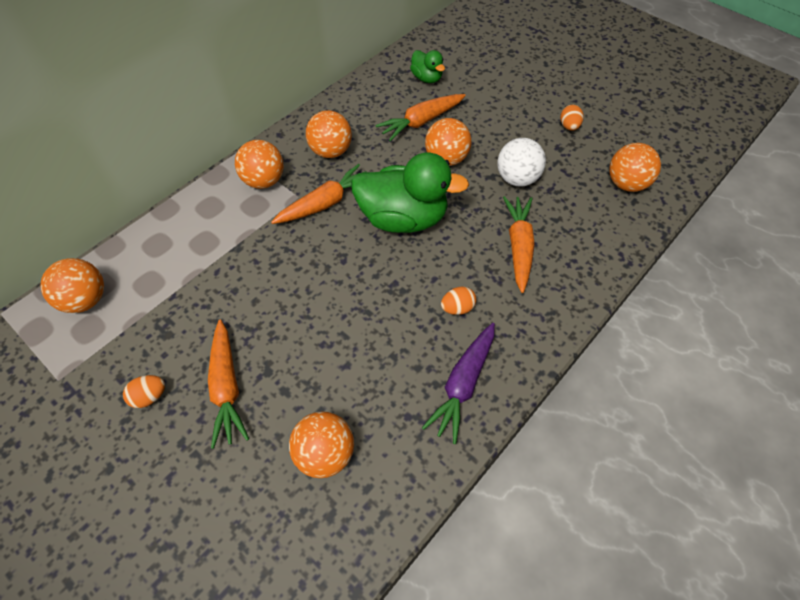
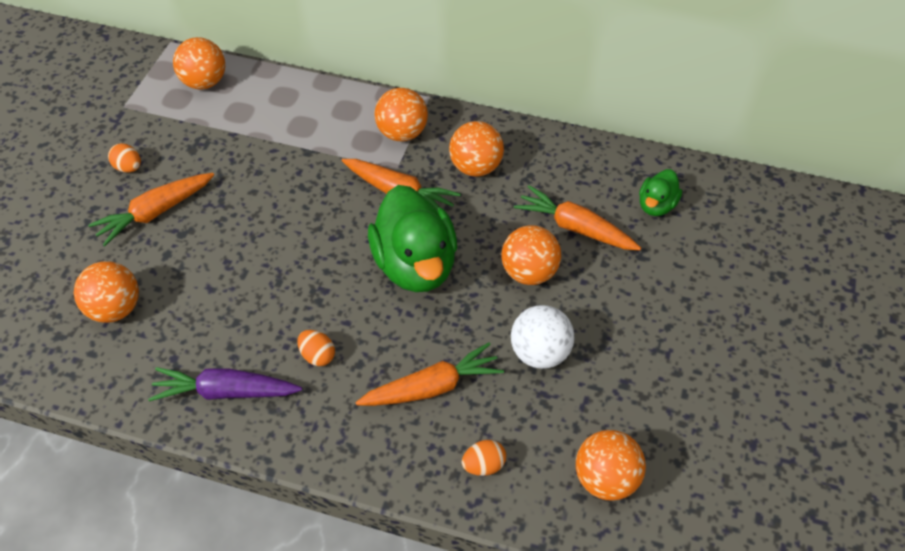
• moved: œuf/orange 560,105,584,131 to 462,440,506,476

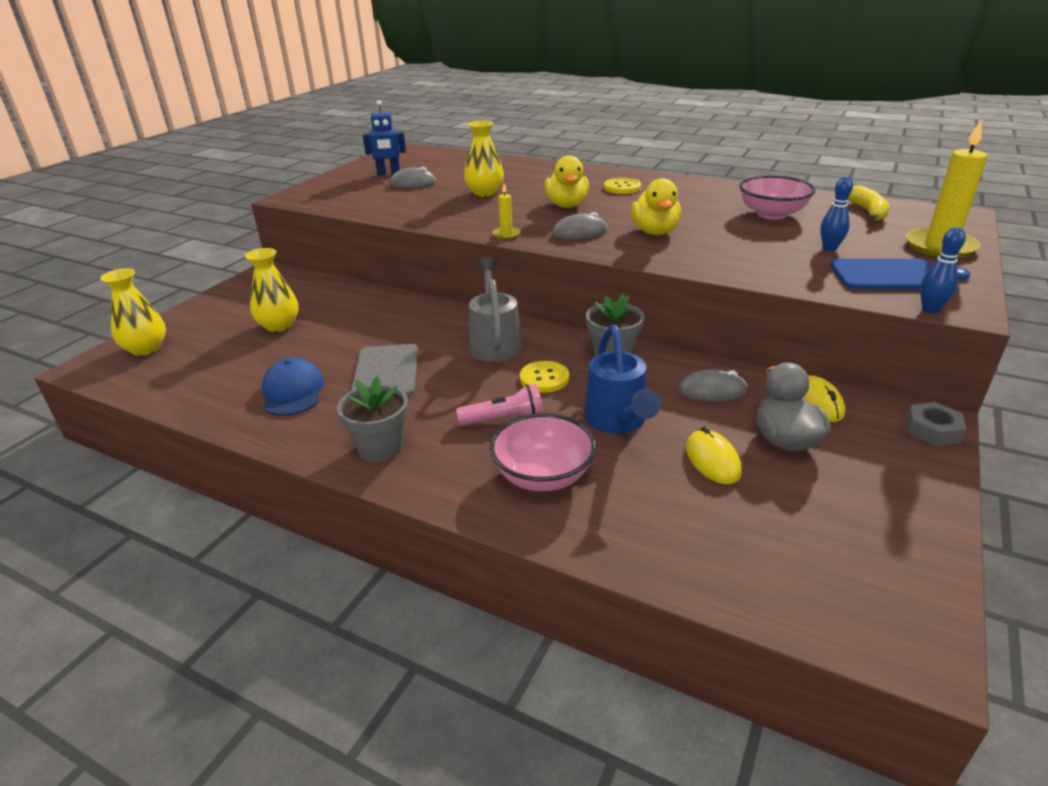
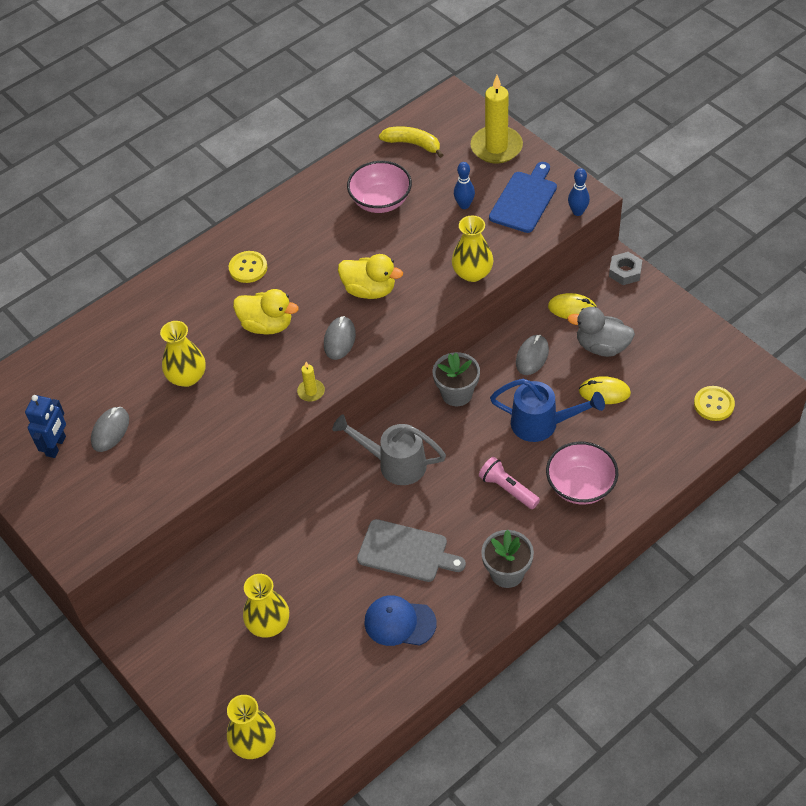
• added: vase/jaune 452,216,493,282
• moved: bouton/jaune 520,361,569,393 to 694,386,735,421
• turned: lampe de poche/rose 456,384,543,426 = 479,457,540,509 60 degrees counterclockwise

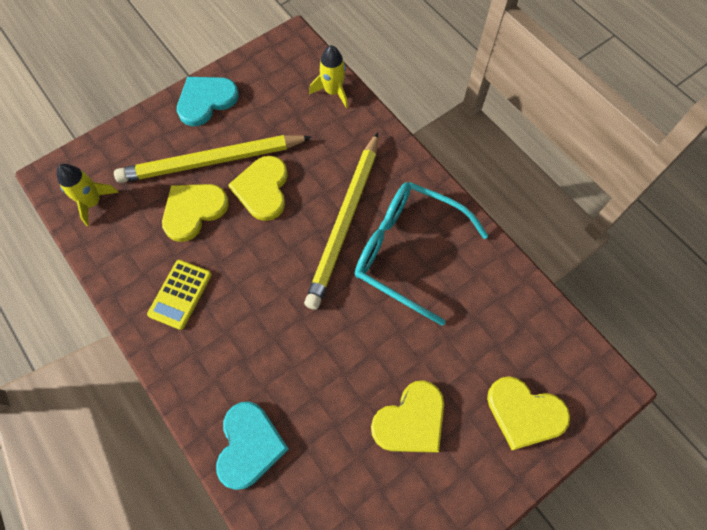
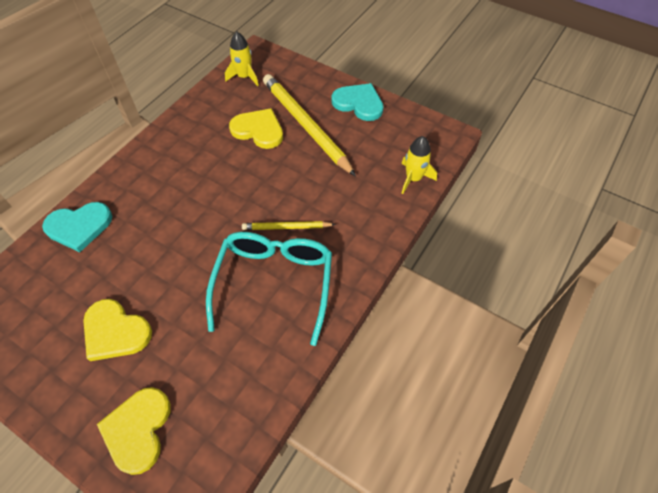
• removed: calculatrice/jaune 147,260,212,330
• removed: cœur/jaune 228,156,288,221
• resized: crayon/jaune 304,132,378,310 = 242,221,336,230 x0.50

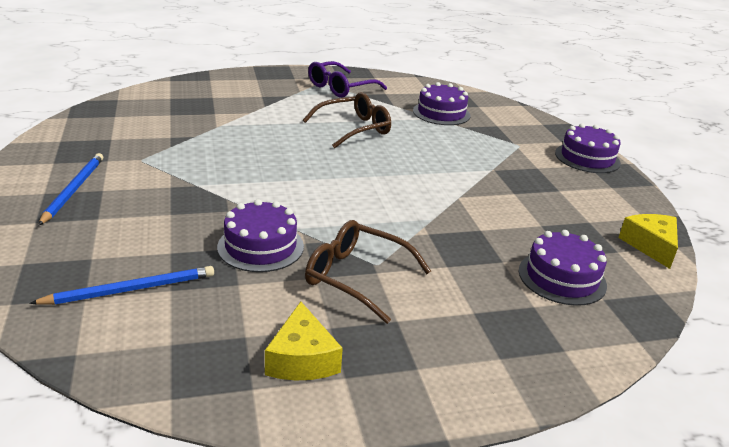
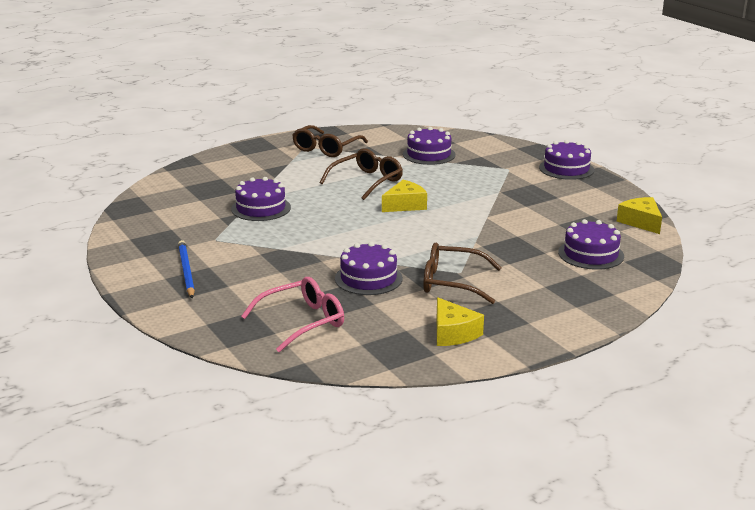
• added: gâteau/violet 231,177,291,221
• added: fromage/jaune 382,180,427,212
• replaced: crayon/bleu 29,266,214,305 to lunettes/rose 241,277,344,352
• recoloured: lunettes/violet 308,61,387,98 to lunettes/marron 292,125,368,157

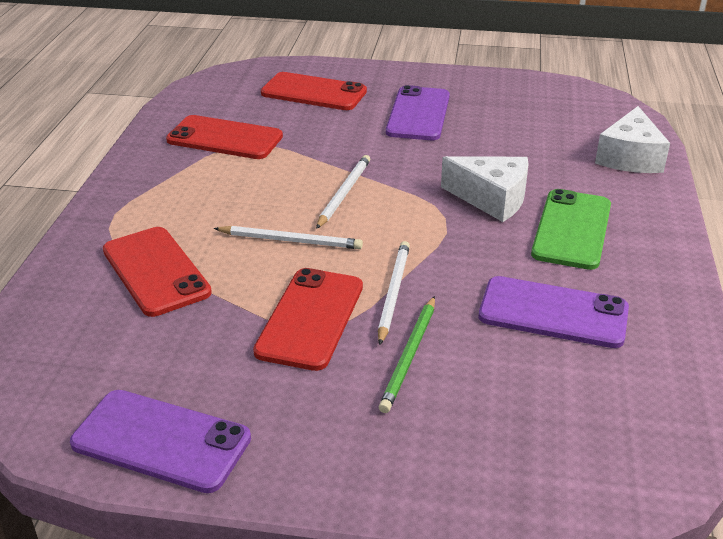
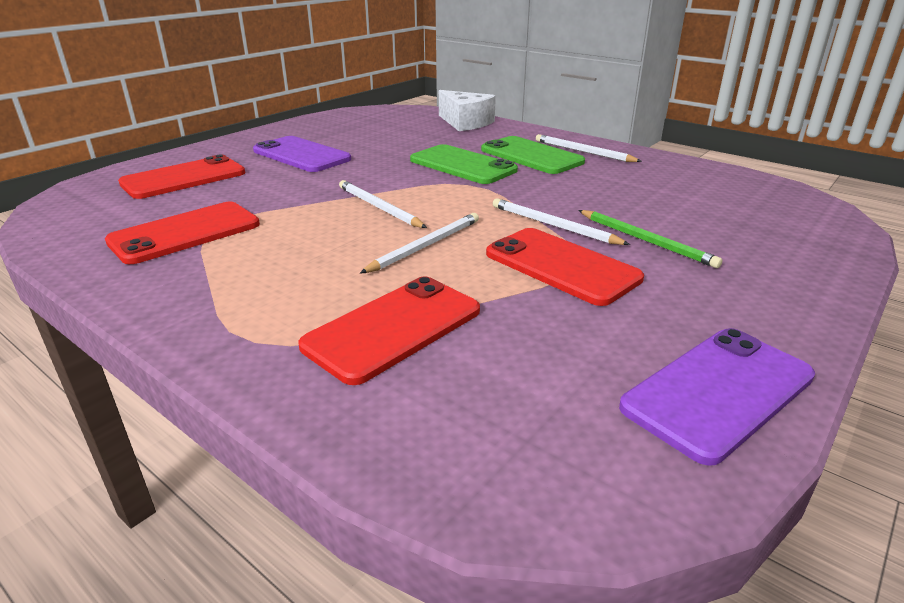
• removed: téléphone/violet 479,276,629,348
• added: crayon/blanc 536,134,642,162
• replaced: fromage/blanc 441,156,529,222 to téléphone/vert 410,144,518,184
• turned: téléphone/rouge 103,227,212,317 = 298,276,480,385 45 degrees counterclockwise

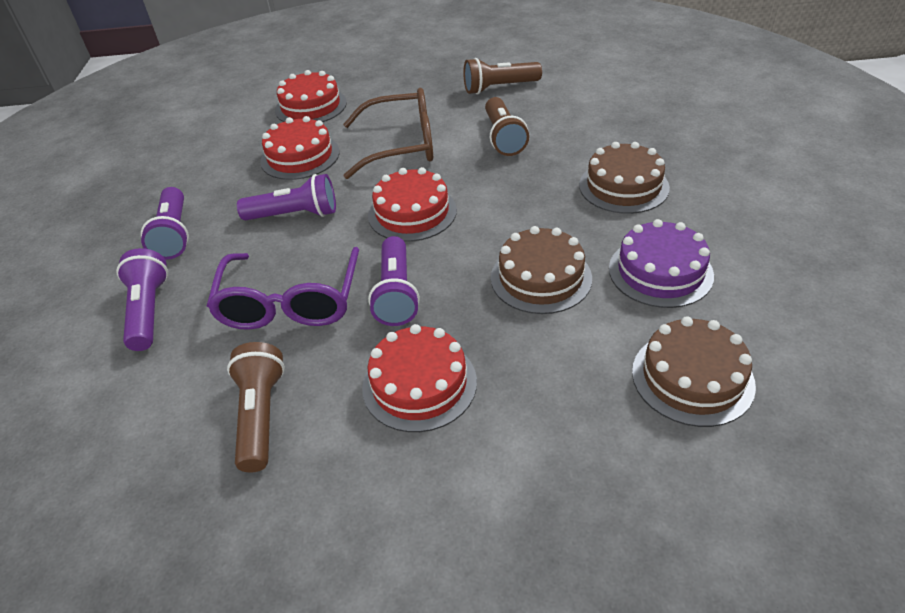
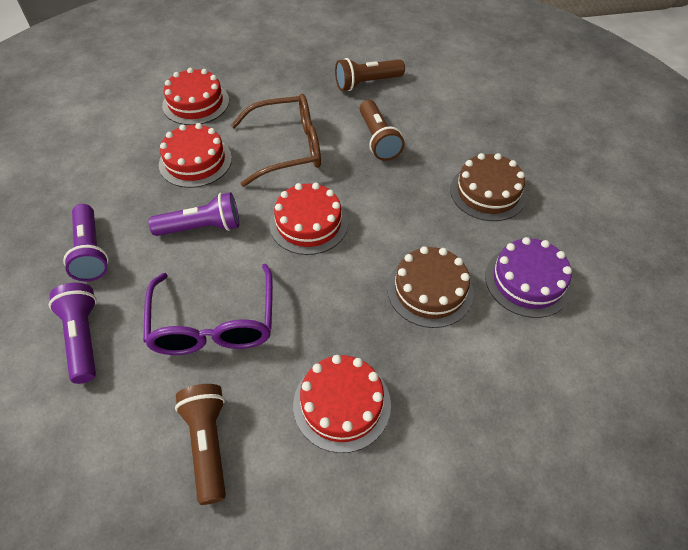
• removed: lampe de poche/violet 368,236,420,326
• removed: gâteau/marron 632,317,756,427

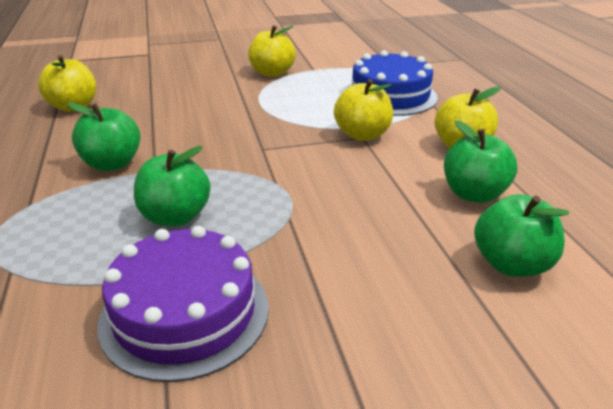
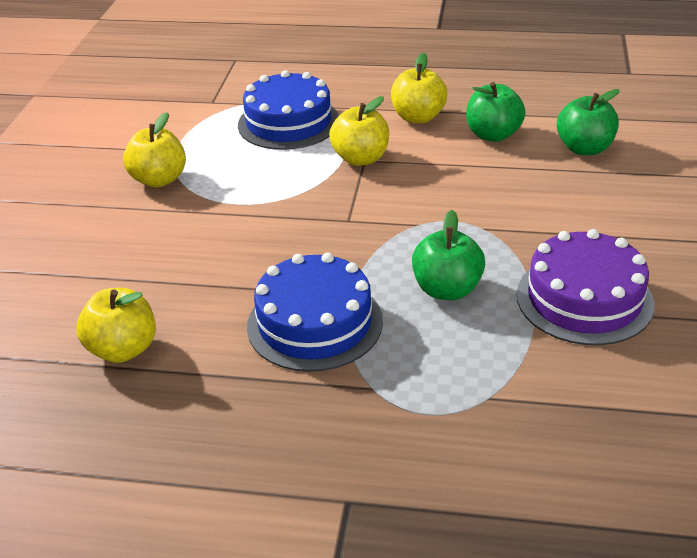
• replaced: pomme/vert 67,102,140,171 to gâteau/bleu 247,252,383,372

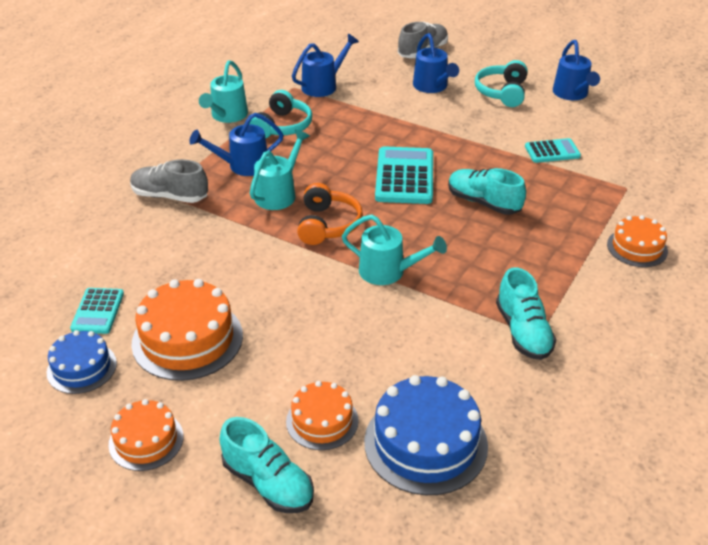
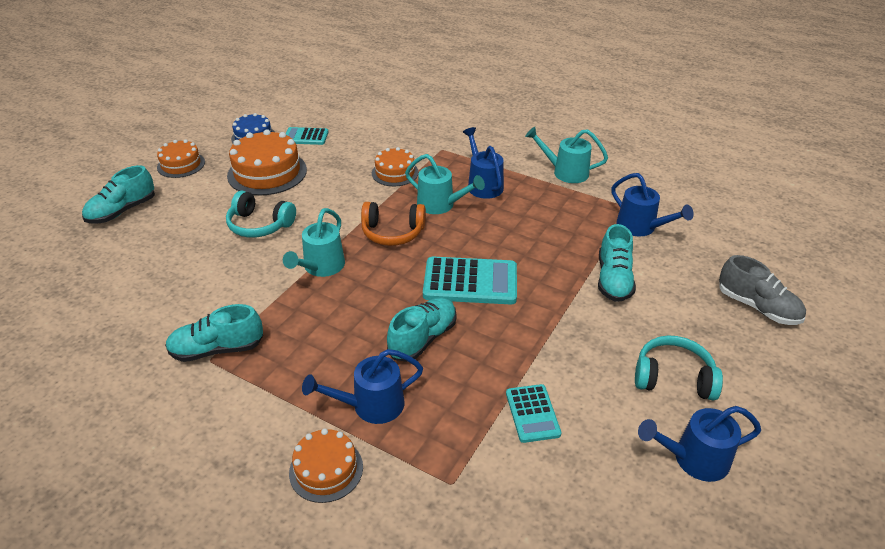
• removed: chaussure/gris 130,159,208,203
• removed: gâteau/bleu 364,375,488,495
• added: chaussure/turquoise 598,224,636,302
• moved: casque audio/turquoise 249,90,312,138 to 226,190,296,238
• moved: gâteau/orange 286,381,359,450 to 372,147,419,186
• moved: arrosoir/bleu 413,33,459,93 to 302,349,423,424

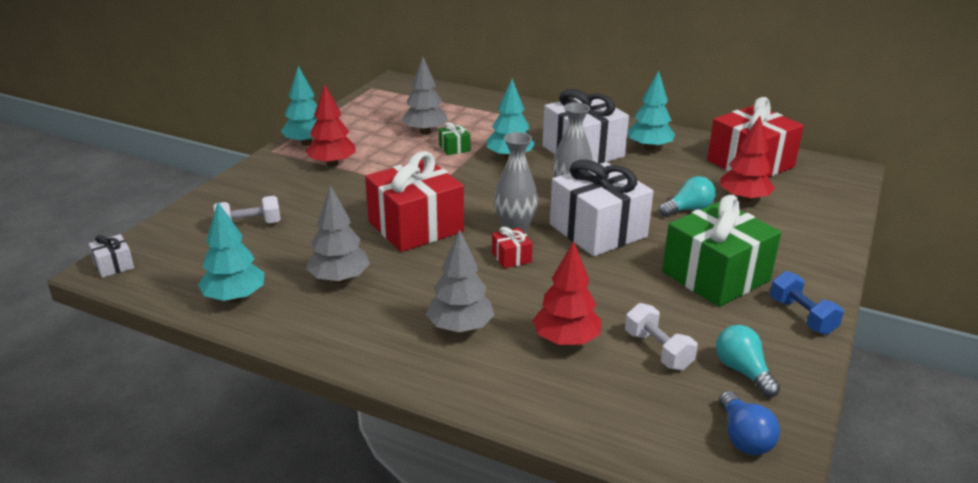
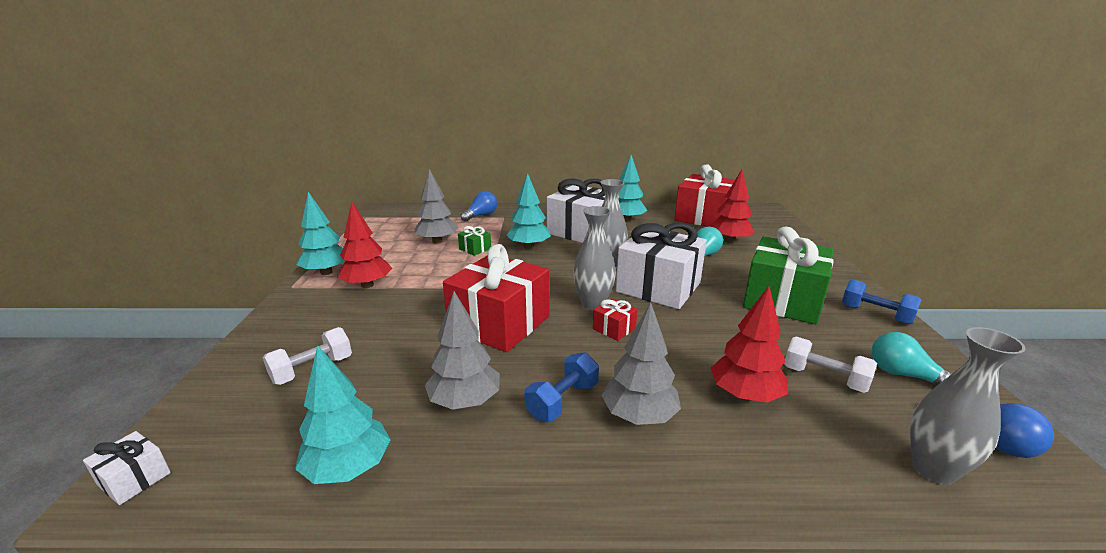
• added: ampoule/bleu 460,191,497,222
• added: haltère/bleu 524,352,599,421
• added: vase/gris 910,327,1026,485

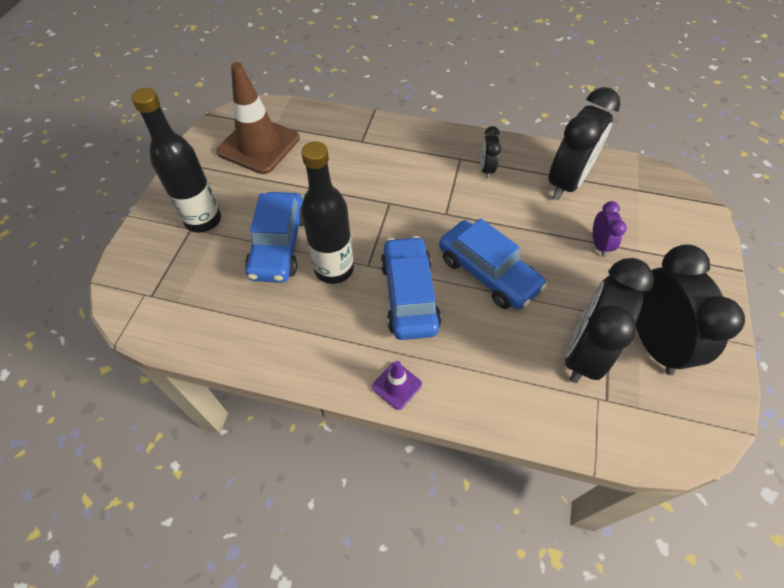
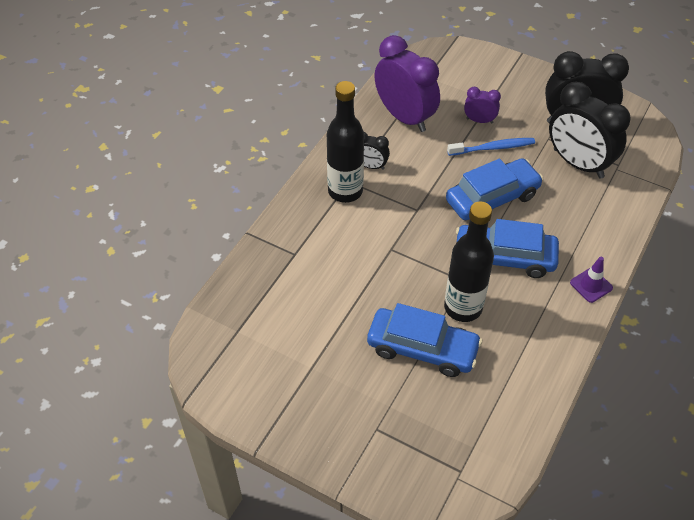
• removed: cône de chantier/marron 216,62,300,174
• added: brosse à dents/bleu 447,138,535,156
• moved: bouteille/noir 131,88,221,233 to 327,81,364,203
• recoloured: réveil/noir 548,87,620,200 to réveil/violet 374,35,440,132

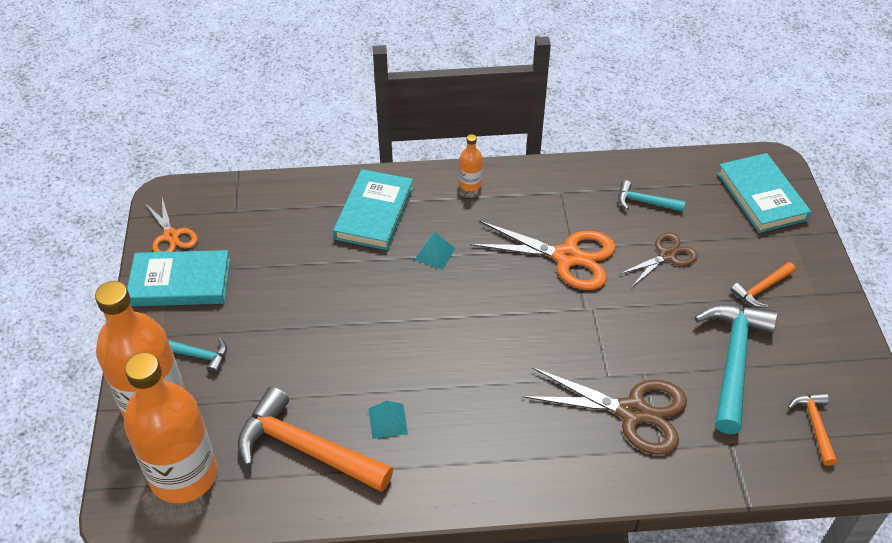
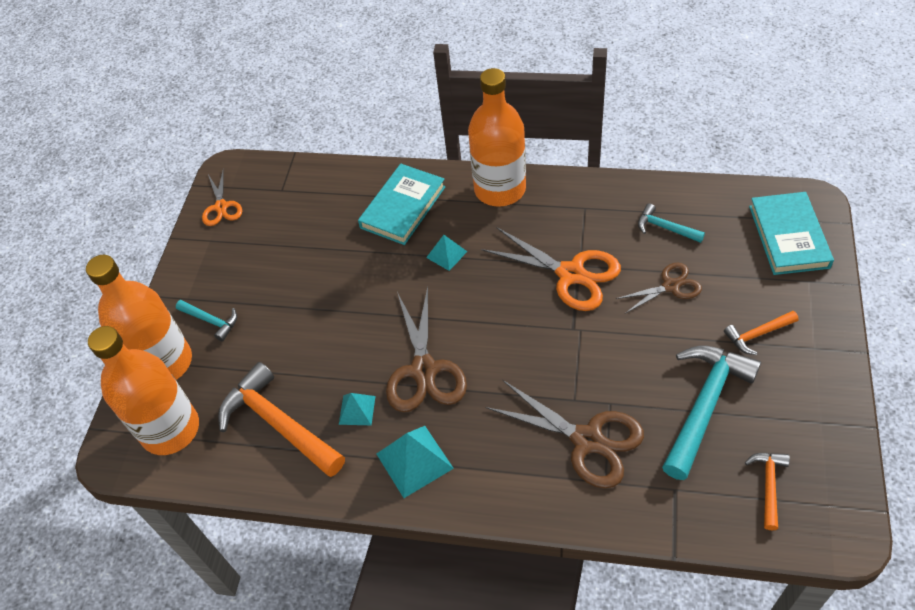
• removed: livre/turquoise 127,250,230,306
• added: pyramide/turquoise 377,426,454,498
• added: ciseaux/marron 386,287,467,412
• resized: bouteille/orange 459,134,483,191 = 468,68,526,207 x2.39

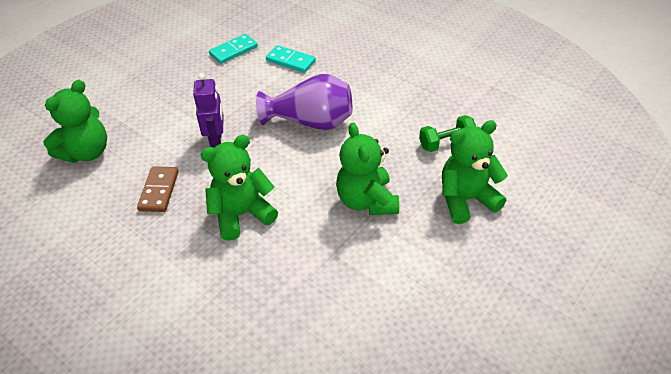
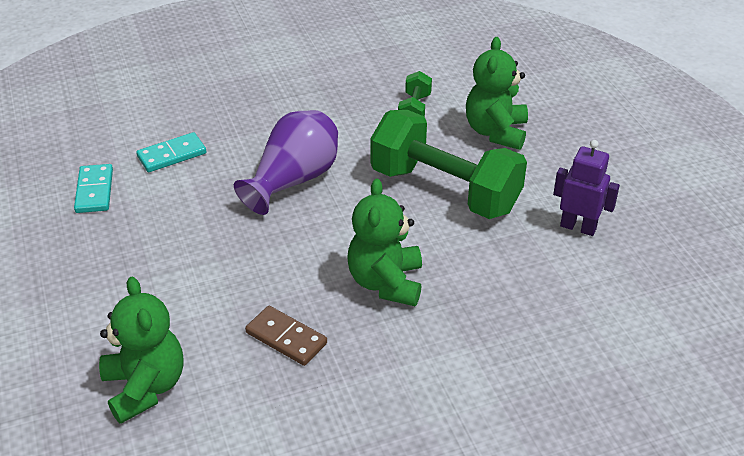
• moved: robot/violet 193,73,224,148 to 553,140,620,236
• replaced: ours en peluche/vert 336,123,399,215 to haltère/vert 370,110,527,219

